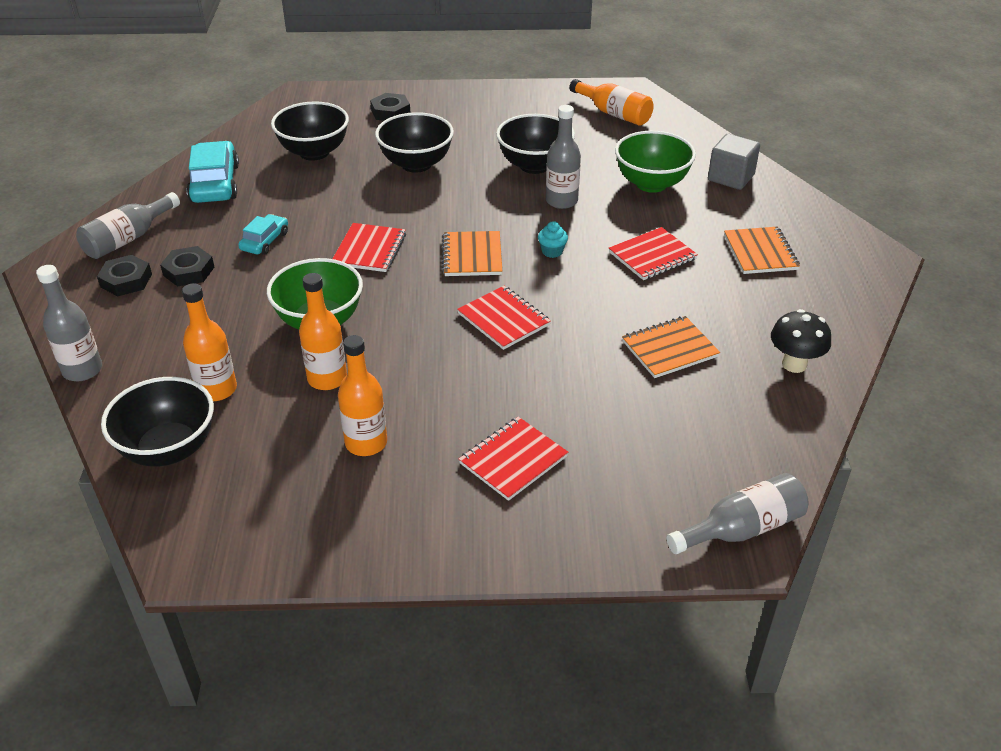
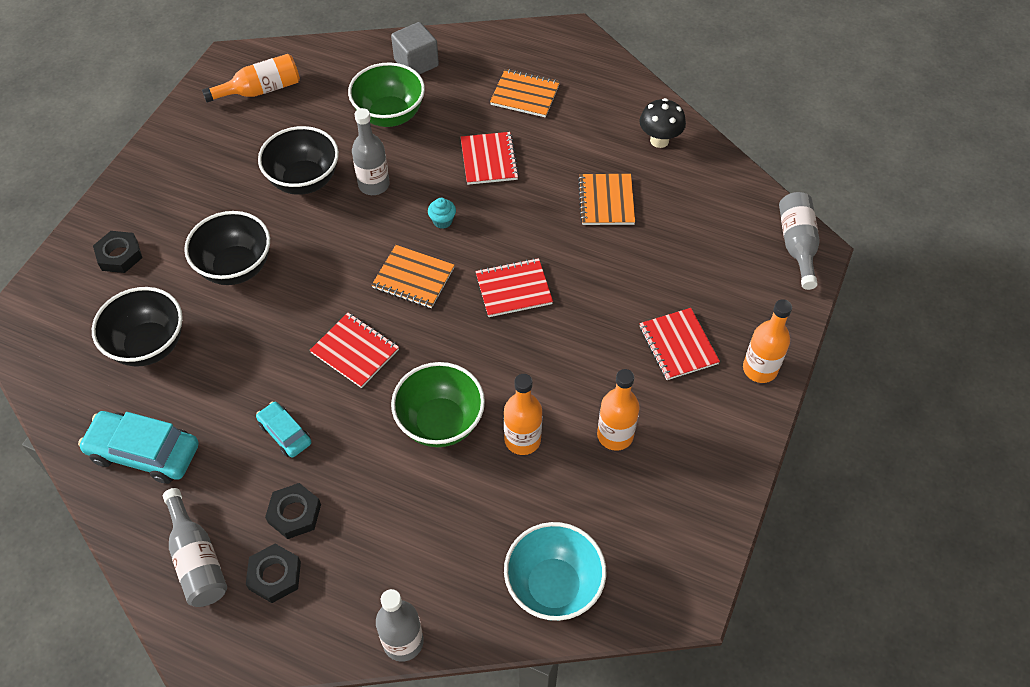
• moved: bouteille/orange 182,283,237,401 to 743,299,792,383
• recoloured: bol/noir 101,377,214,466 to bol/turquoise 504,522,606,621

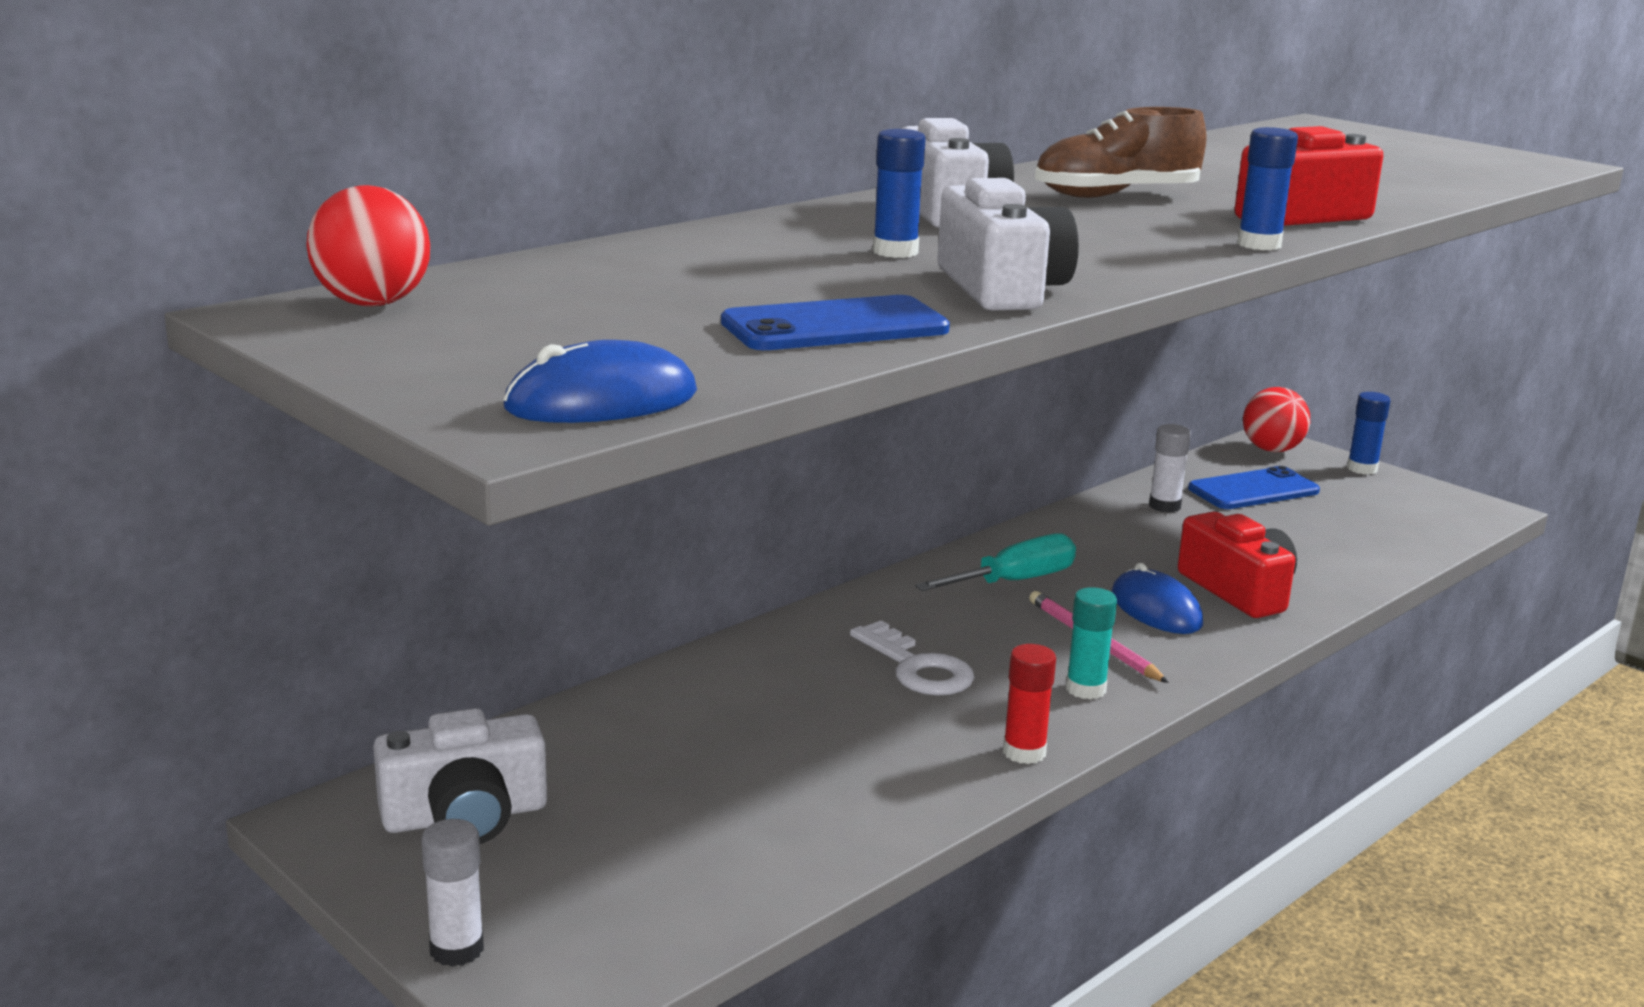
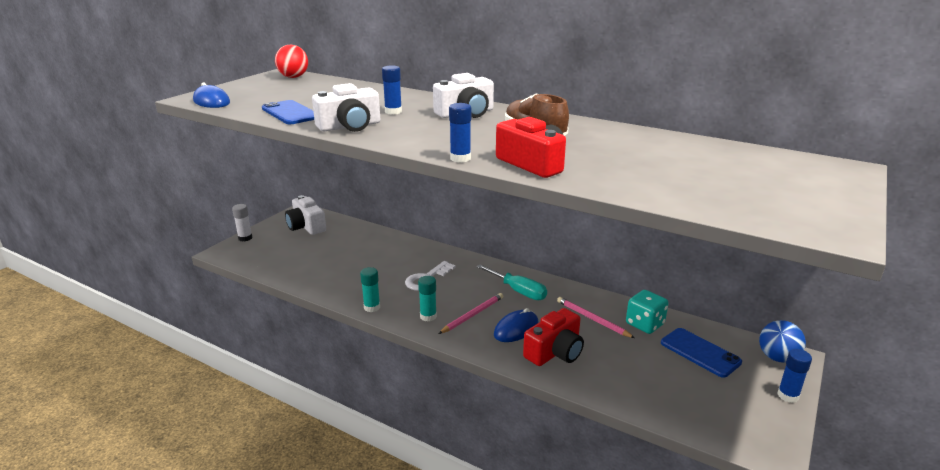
• added: crayon/rose 557,297,635,338
• replaced: bâton de colle/blanc 1149,424,1191,513 to dé/turquoise 626,290,669,334
• recoloured: bâton de colle/rouge 1003,644,1056,764 to bâton de colle/turquoise 360,267,380,312
• recoloured: balle/rouge 1243,387,1310,452 to balle/bleu 759,320,806,363

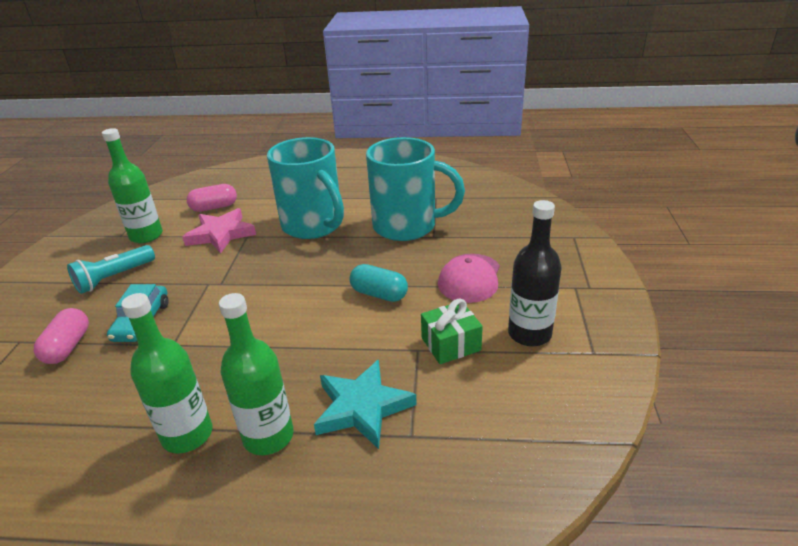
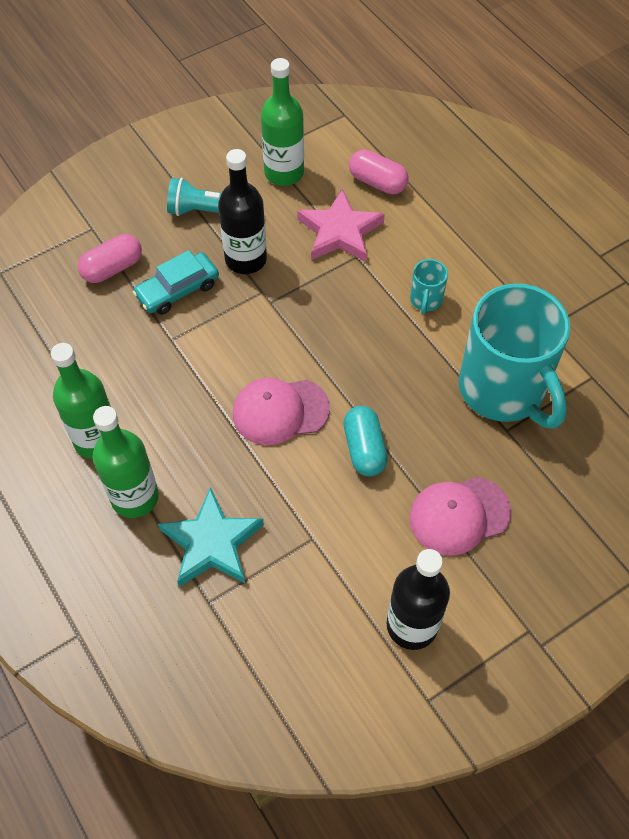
• removed: cadeau/vert 421,298,483,364
• added: bouteille/noir 218,149,267,274
• added: casquette/rose 233,378,330,445
• resized: tasse/turquoise 267,137,344,239 = 410,259,448,314 x0.40

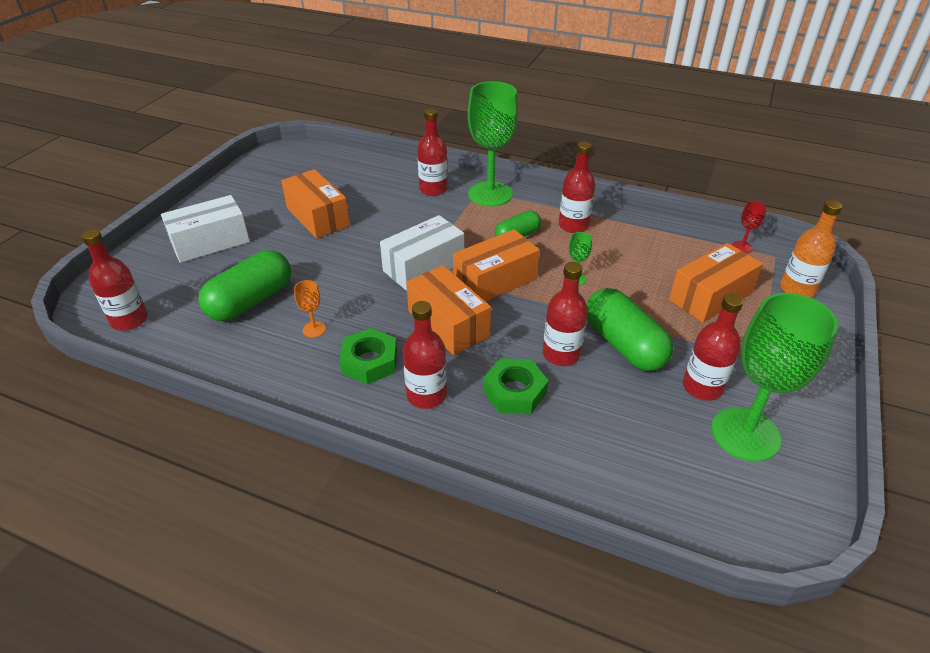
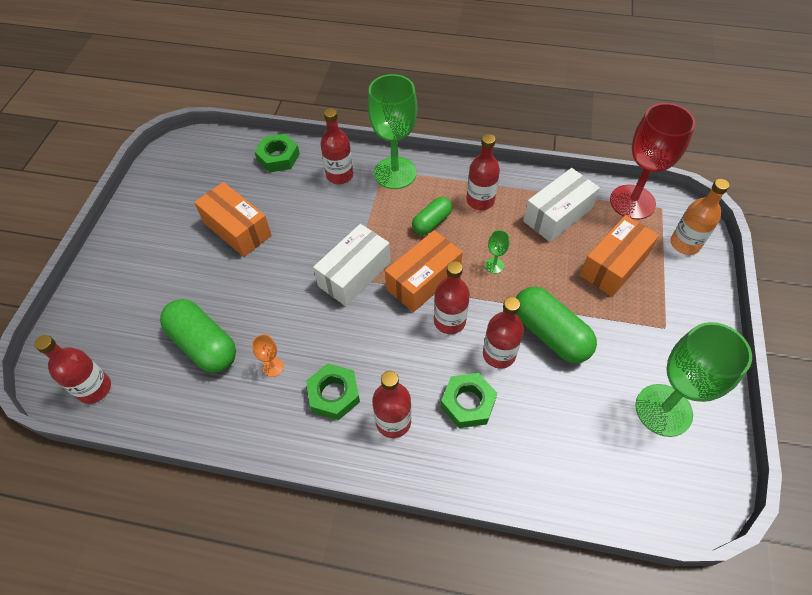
• removed: boîte/orange 406,265,491,355
• added: écrou/vert 254,134,300,173
• moved: boîte/blanc 161,195,250,263 to 523,168,600,242
• moved: bouteille/rouge 683,293,743,401 to 434,261,470,334
• turned: gélule/vert 198,250,291,321 = 160,299,236,373 75 degrees counterclockwise
• resized: verre à pied/rouge 732,201,766,253 = 610,103,695,220 x2.48

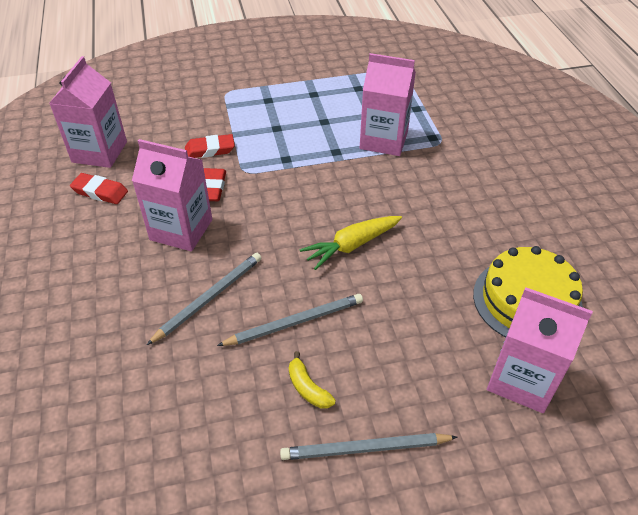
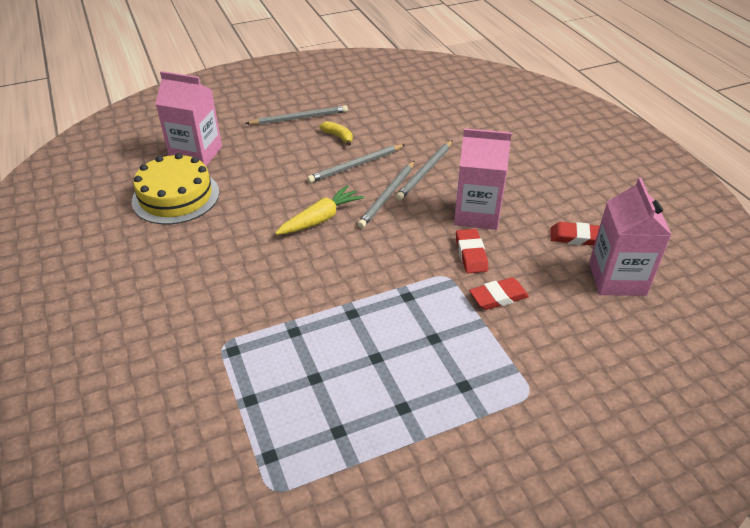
• removed: brique de lait/rose 360,53,416,156
• added: crayon/gris 358,161,415,228

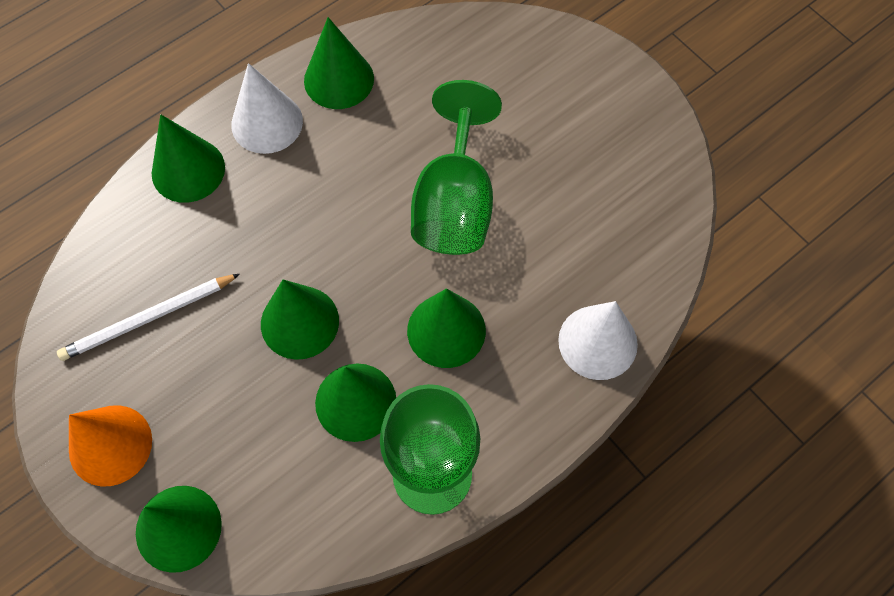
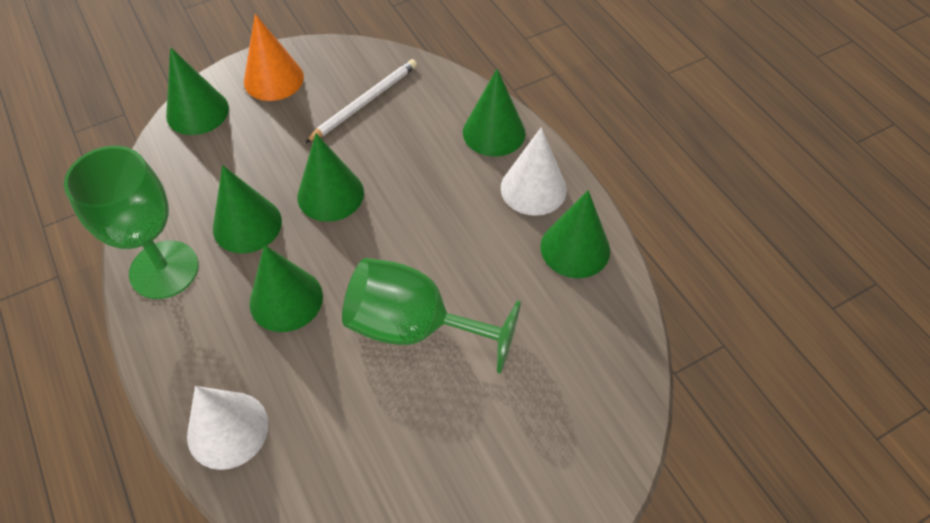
• turned: crayon/blanc 57,274,240,361 = 305,59,417,143 60 degrees clockwise

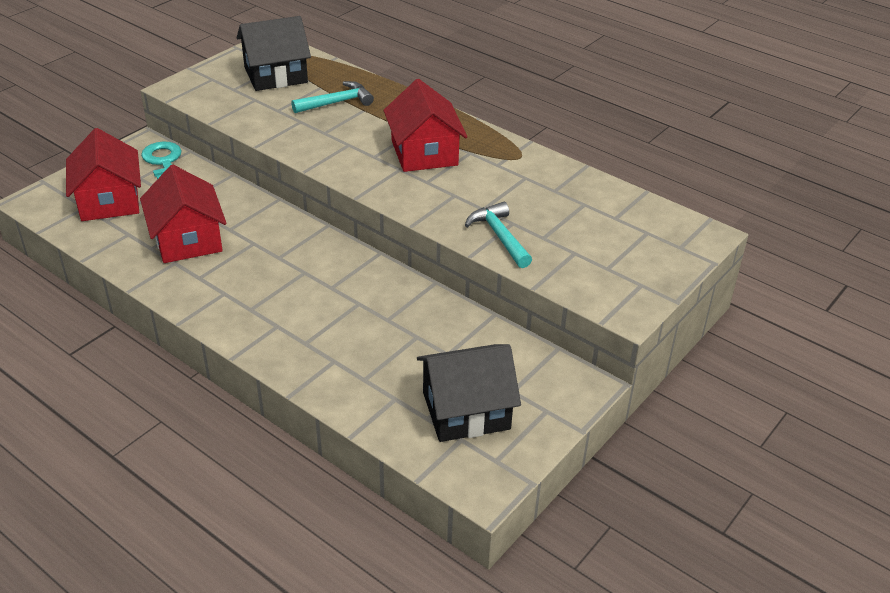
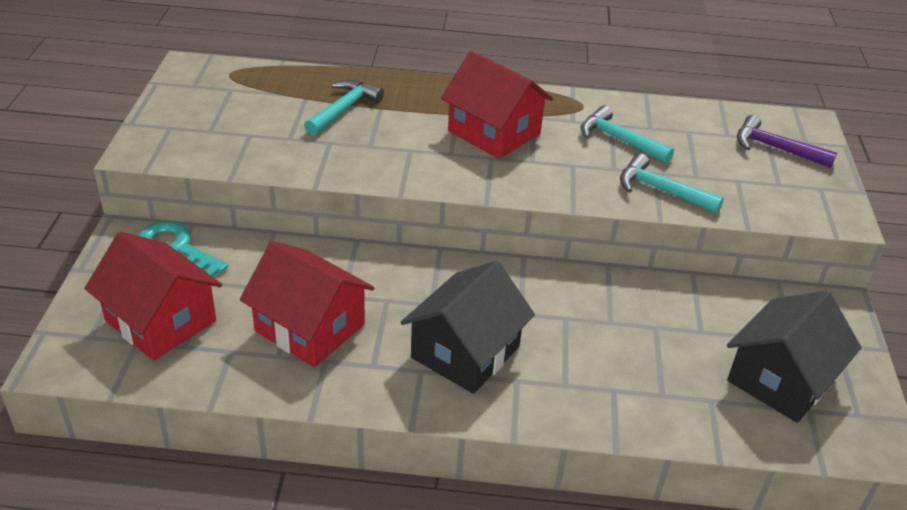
• added: marteau/turquoise 581,105,674,164
• added: marteau/violet 737,115,837,168
• moved: maison/noir 237,16,311,91 to 401,261,535,394

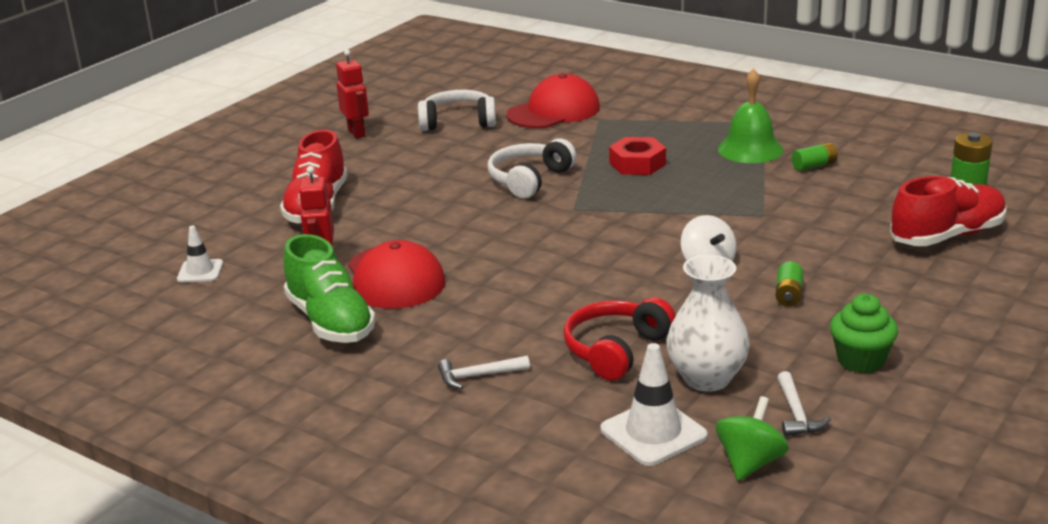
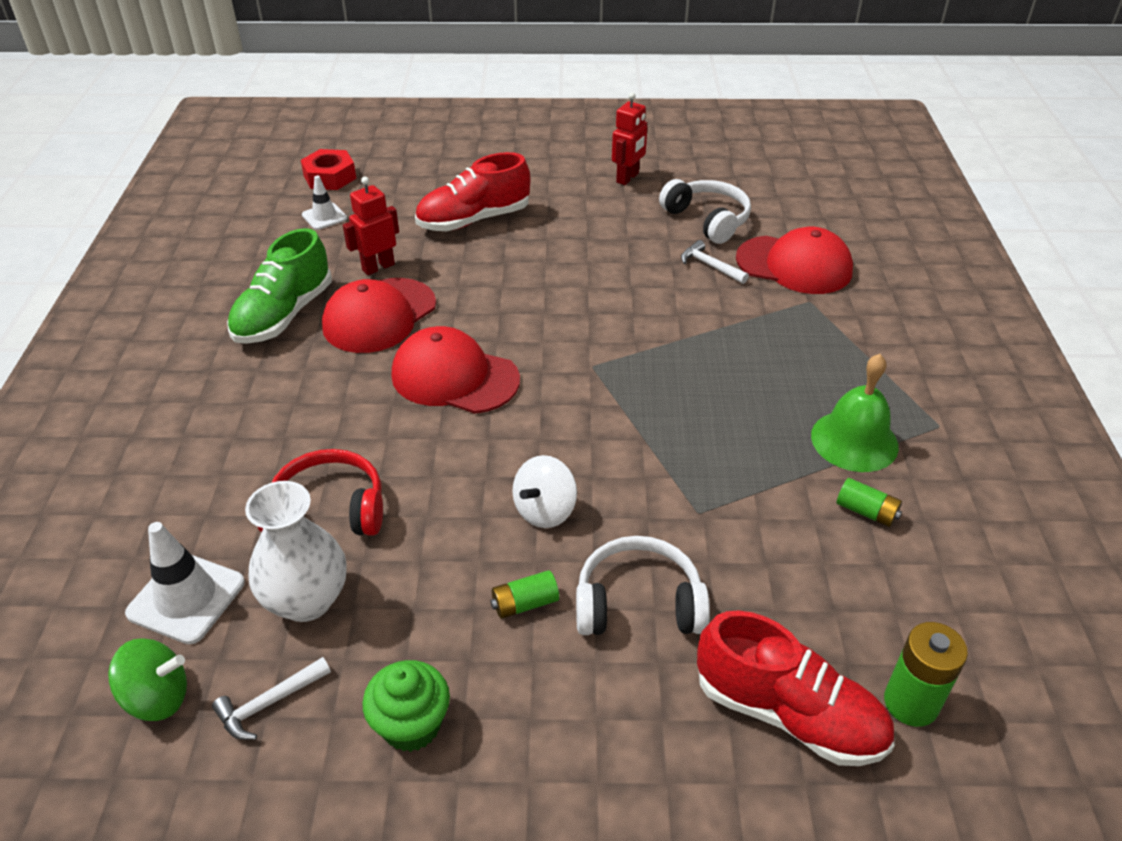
• added: casquette/rouge 392,326,520,414
• moved: marteau/blanc 438,355,530,389 to 681,240,749,284
• moved: casque audio/blanc 488,138,577,199 to 576,536,710,635
• moved: écrou/rouge 609,137,666,175 to 301,149,357,190

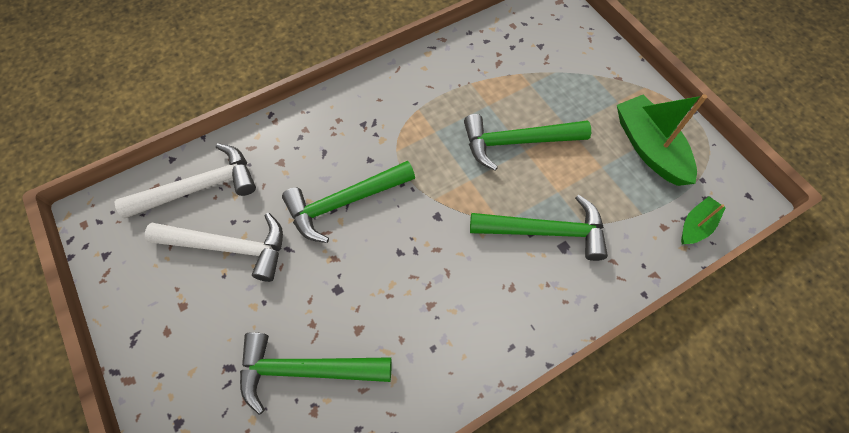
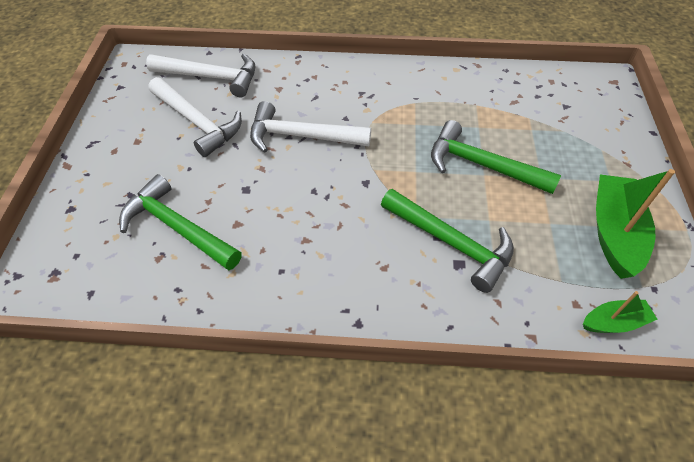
• recoloured: marteau/vert 282,161,415,243 to marteau/blanc 250,101,371,153

